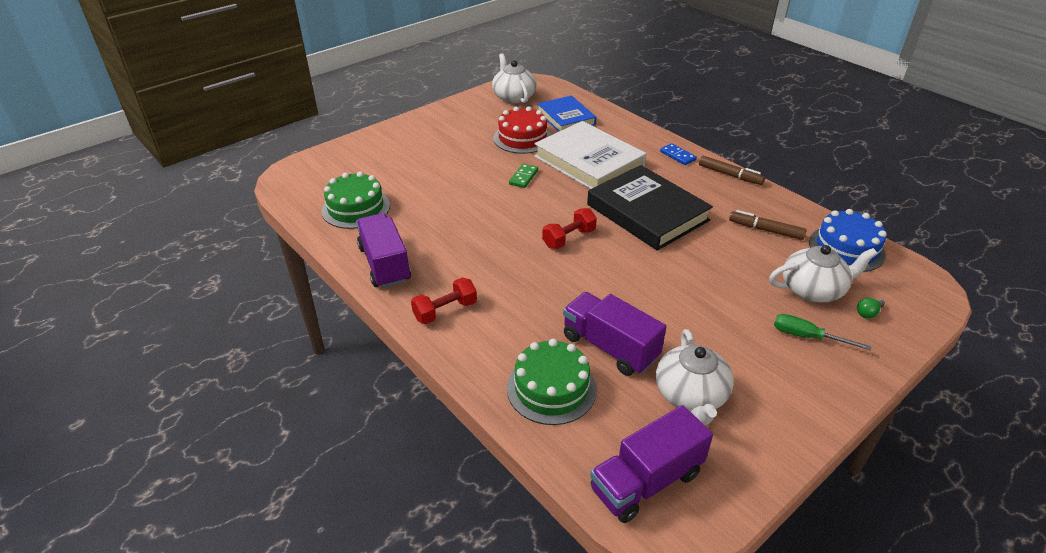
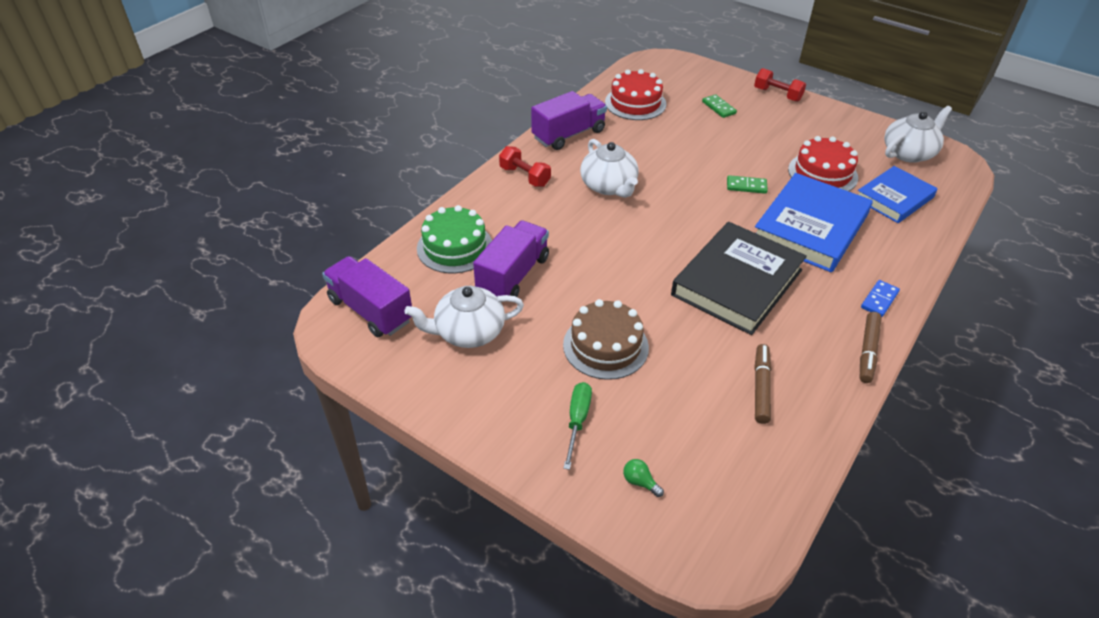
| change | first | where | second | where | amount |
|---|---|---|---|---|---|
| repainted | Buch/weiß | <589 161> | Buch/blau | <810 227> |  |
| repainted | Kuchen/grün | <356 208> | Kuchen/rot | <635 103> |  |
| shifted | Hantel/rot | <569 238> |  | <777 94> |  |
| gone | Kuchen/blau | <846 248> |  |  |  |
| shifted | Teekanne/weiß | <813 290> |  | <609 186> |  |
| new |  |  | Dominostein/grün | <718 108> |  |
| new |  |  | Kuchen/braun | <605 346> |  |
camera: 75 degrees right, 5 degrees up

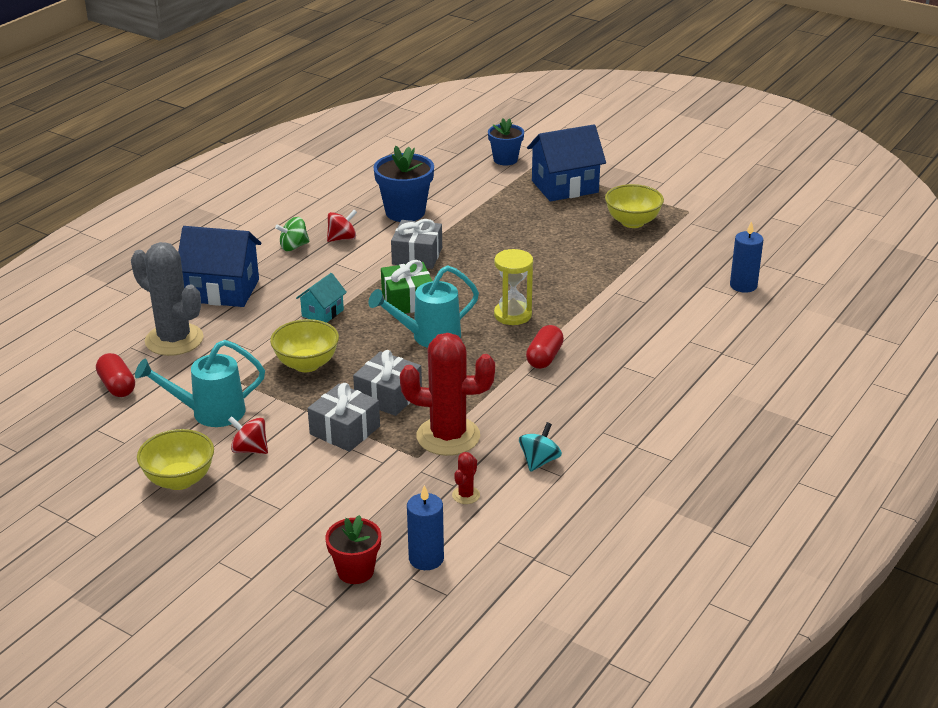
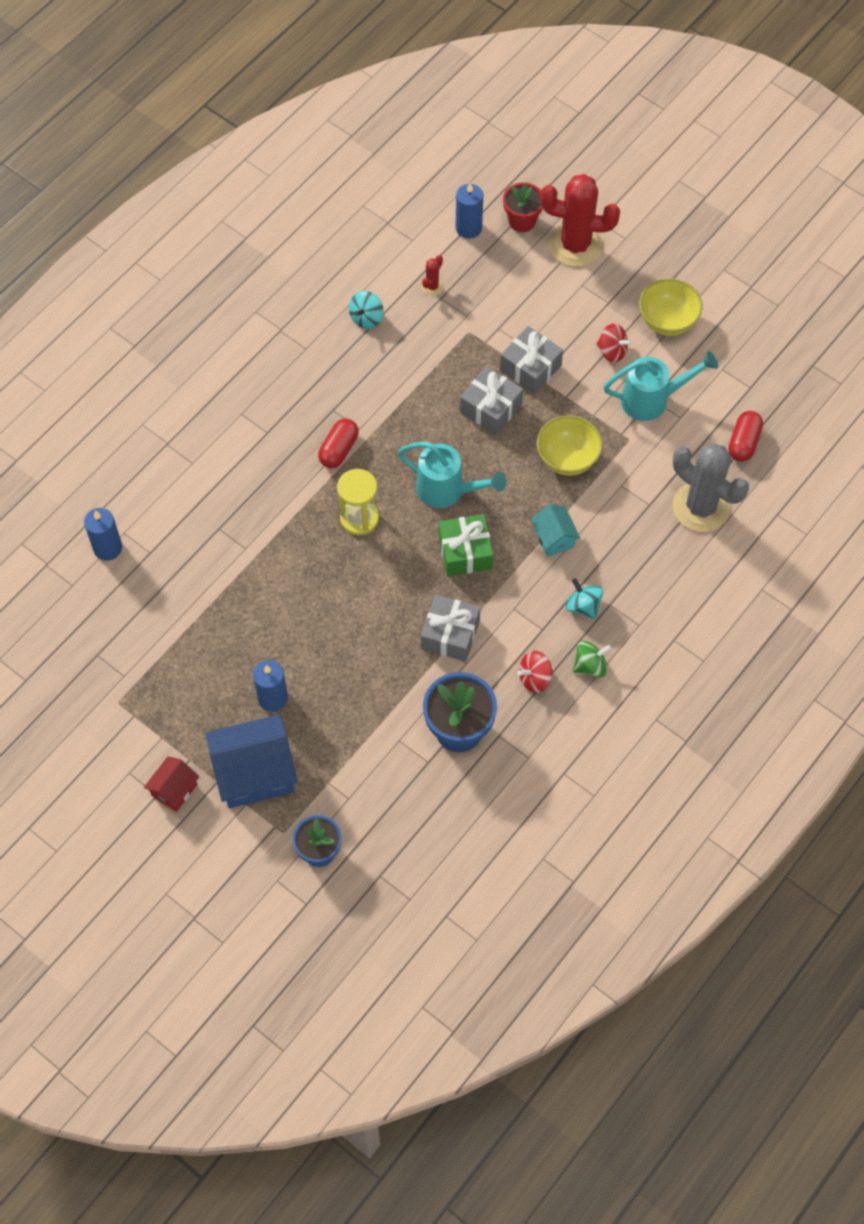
| change | first | where | second | where | amount |
|---|---|---|---|---|---|
| gone | Schüssel/gelb | <632 222> |  |  |  |
| gone | Haus/blau | <223 291> |  |  |  |
| rotated | Gießkanne/türkis | <429 337> |  | <447 490> | 45 degrees clockwise |
| rotated | Haus/türkis | <322 313> |  | <554 538> | 60 degrees counterclockwise |
| shifted | Kaktus/rot | <448 436> |  | <575 245> |  |
| rotated | Kapsel/rot | <117 386> |  | <743 442> | 45 degrees clockwise |
| new |  |  | Kreisel/türkis | <583 606> |  |
| new |  |  | Kerze/blau | <272 698> |  |
| new |  |  | Haus/rot | <174 790> |  |
camera: 175 degrees left, 30 degrees up

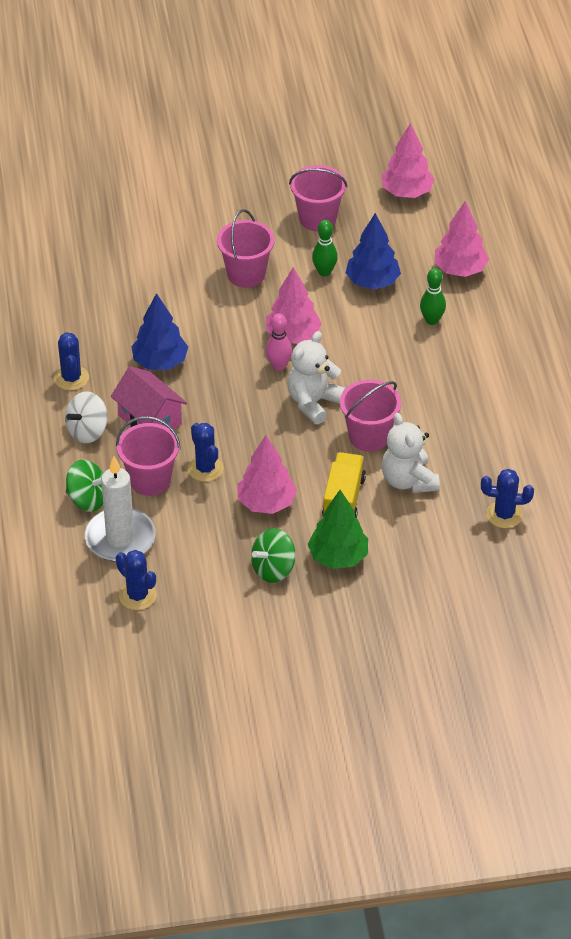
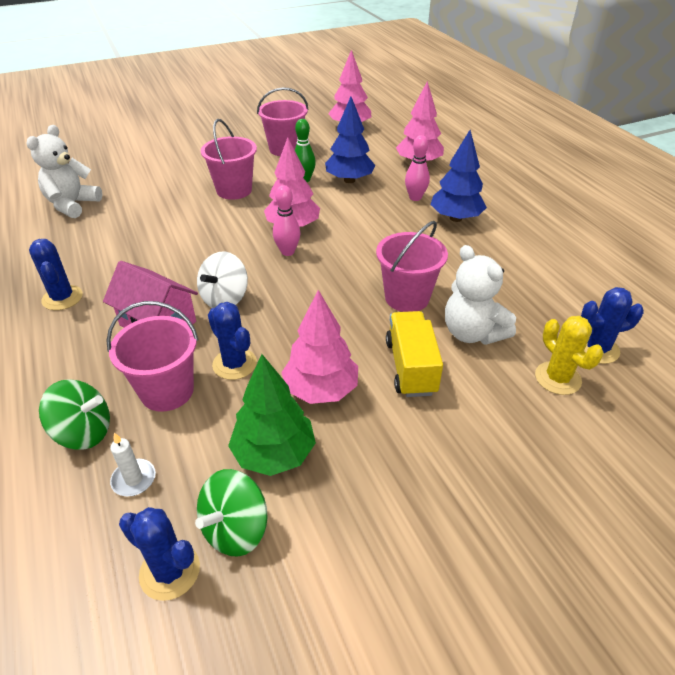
| change | first | where | second | where | amount |
|---|---|---|---|---|---|
| repainted | Bowlingkegel/grün | <432 320> | Bowlingkegel/rosa | <415 198> |  |
| shifted | Baum/blau | <160 362> |  | <455 218> |  |
| shifted | Teddybär/weiß | <313 402> |  | <72 205> |  |
| shifted | Kreisel/weiß | <87 431> |  | <225 298> |  |
| scaled | Kerze/weiß | <120 538> |  | <134 479> | x0.43 |
| shifted | Baum/grün | <338 557> |  | <274 454> |  |
| shifted | Kreisel/grün | <273 569> |  | <235 529> |  |
| new |  |  | Kaktus/gelb | <557 378> |  |
camera: 15 degrees left, 5 degrees down

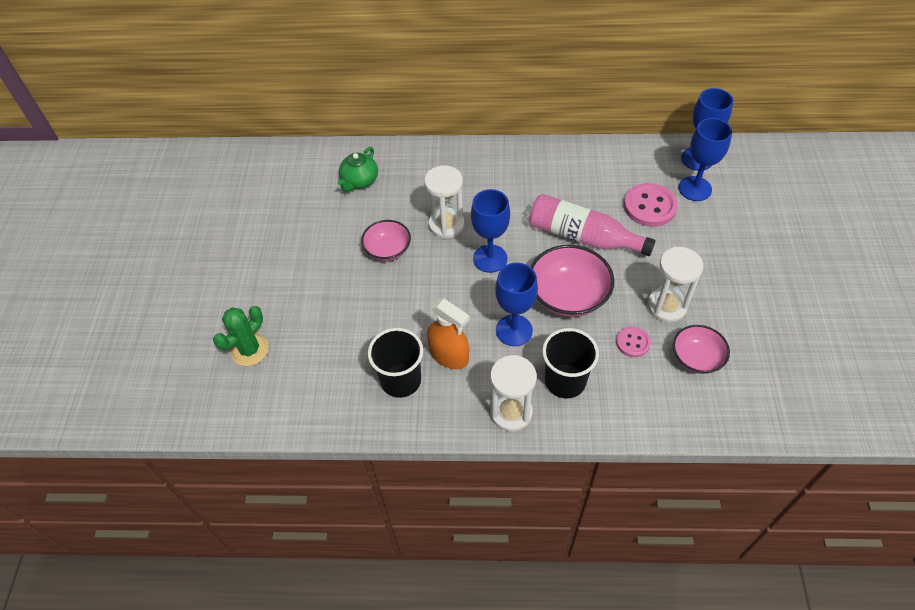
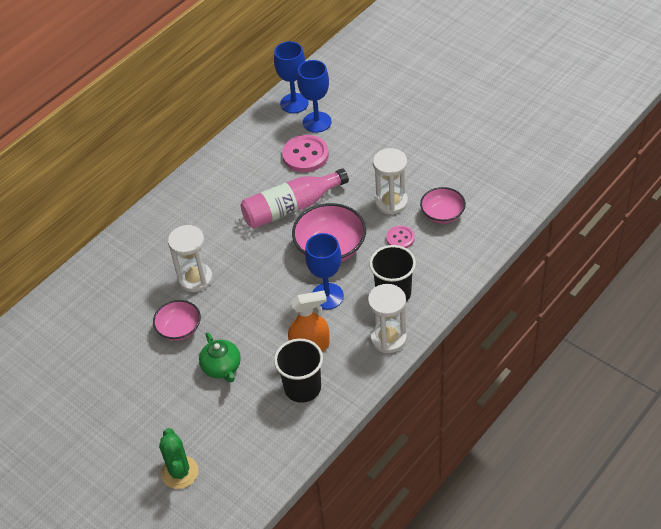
| change | first | where | second | where | amount |
|---|---|---|---|---|---|
| shifted | Teekanne/grün | <359 181> |  | <222 368> |  |
| gone | Kelch/blau | <490 258> |  |  |  |
camera: 50 degrees left, 5 degrees down

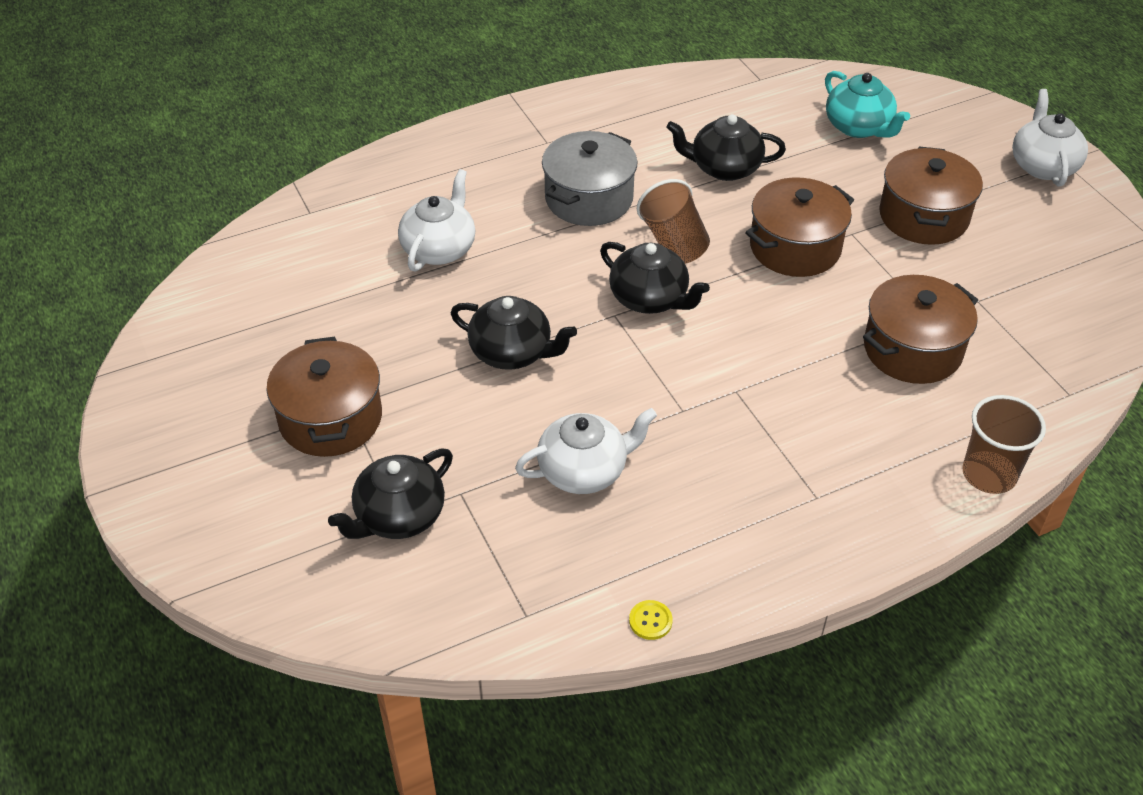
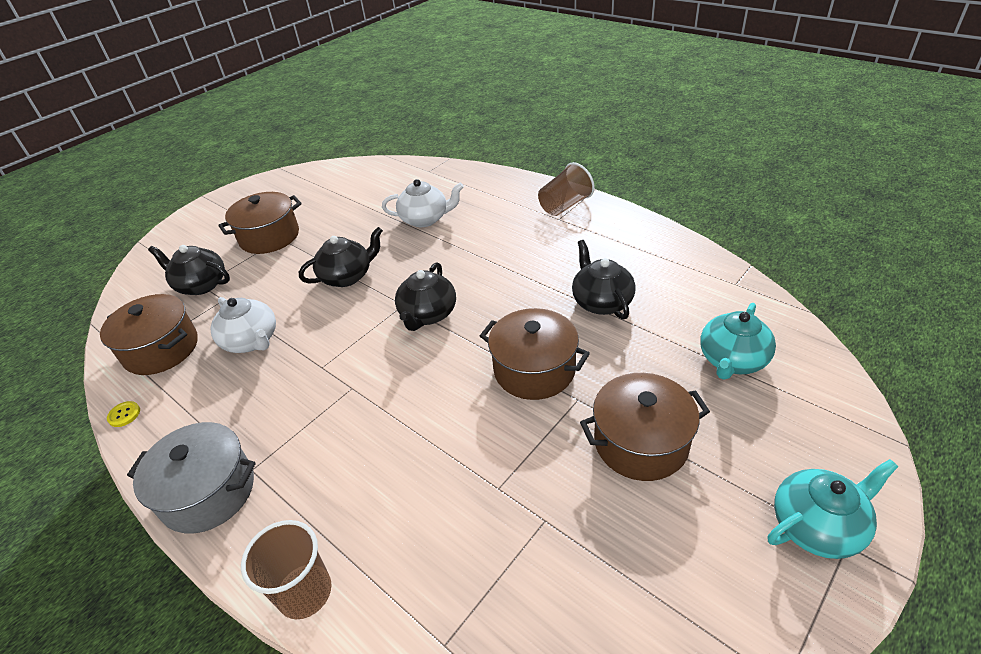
| change | first | where | second | where | amount |
|---|---|---|---|---|---|
| repainted | Teekanne/weiß | <1043 166> | Teekanne/türkis | <817 525> |  |
| shifted | Kochtopf/grau | <589 198> |  | <208 492> |  |
| shifted | Becher/braun | <674 243> |  | <565 206> |  |
| shifted | Kochtopf/braun | <912 349> |  | <161 349> |  |
| rotated | Teekanne/schwarz | <512 352> |  | <347 276> | 120 degrees counterclockwise |
camera: 70 degrees right, 5 degrees down

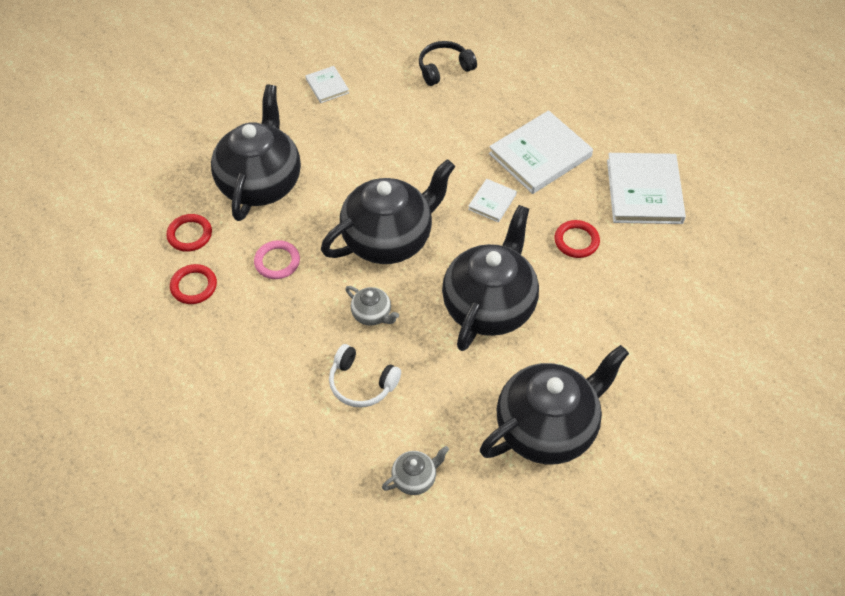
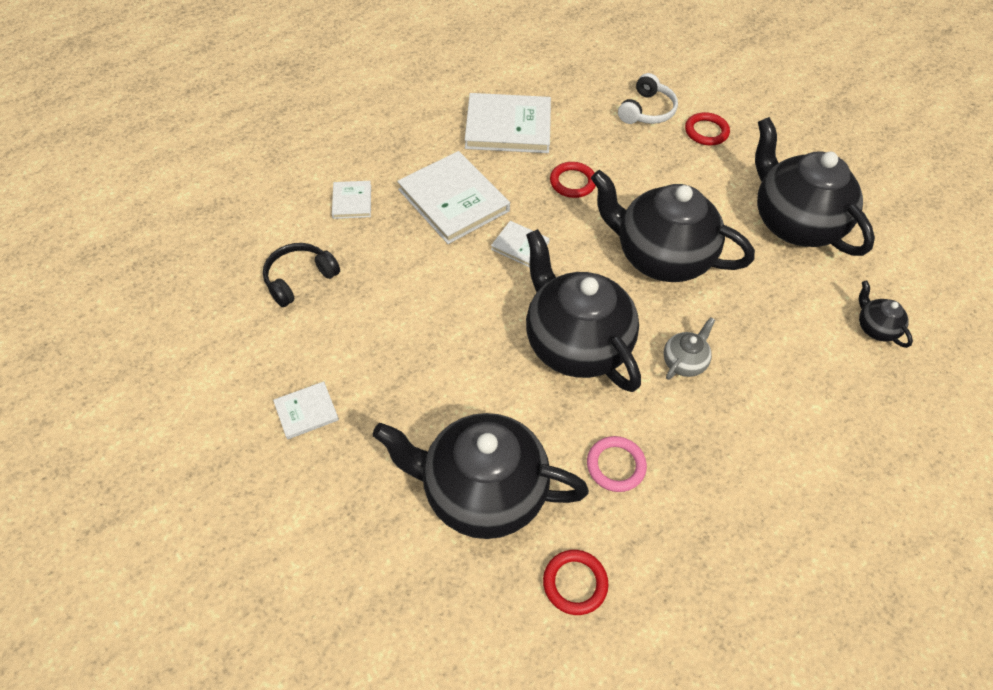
| change | first | where | second | where | amount |
|---|---|---|---|---|---|
| rotated | Kopfhörer/schwarz | <444 69> |  | <299 279> | 75 degrees clockwise |
| shifted | Ring/rot | <194 286> |  | <706 131> |  |
| shifted | Kopfhörer/weiß | <361 383> |  | <647 111> |  |
| repainted | Teekanne/grau | <415 478> | Teekanne/schwarz | <875 328> |  |
| new |  |  | Buch/weiß | <352 201> |  |
camera: 90 degrees left, 0 degrees up

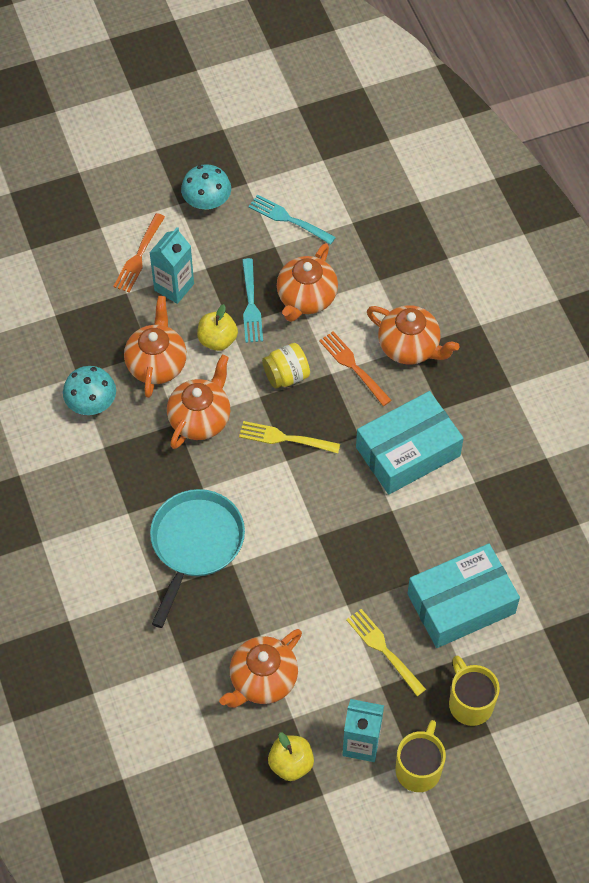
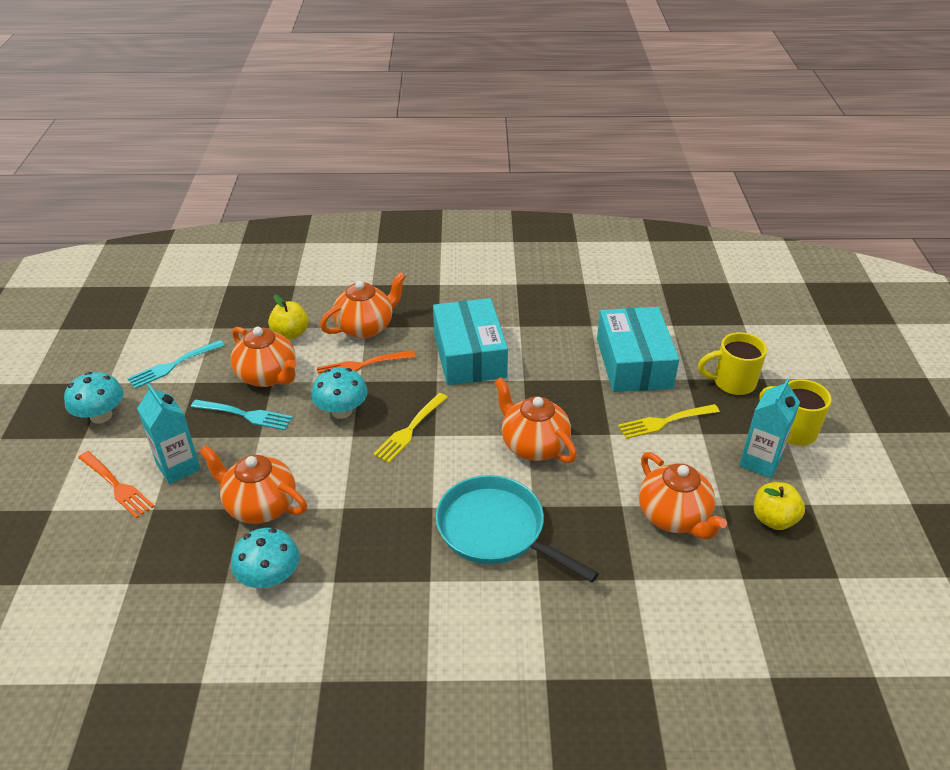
| change | first | where | second | where | amount |
|---|---|---|---|---|---|
| shifted | Apfel/gelb | <217 340> |  | <290 333> |  |
| swapped | Einmachglas/gelb | <286 375> | Pilz/türkis | <342 411> |  |
| shifted | Teekanne/orange | <200 418> |  | <533 445> |  |
camera: 70 degrees left, 20 degrees down

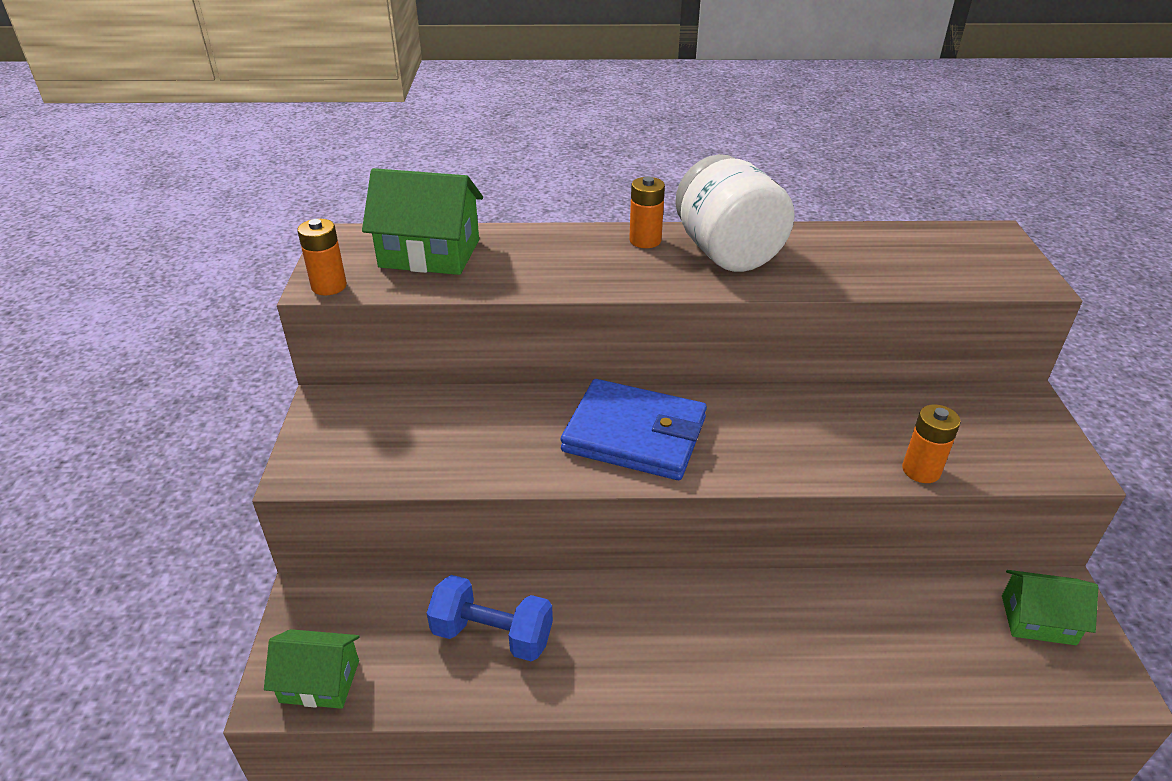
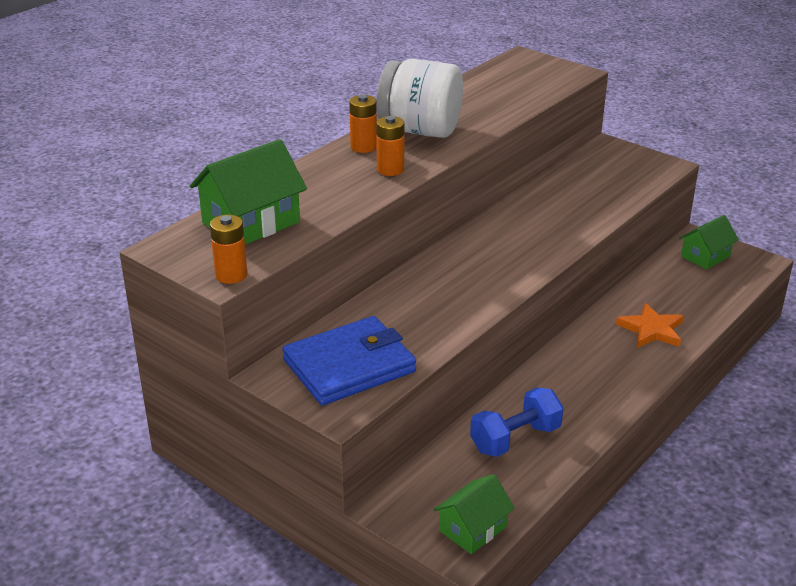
| change | first | where | second | where | amount |
|---|---|---|---|---|---|
| shifted | Geldbörse/blau | <634 434> |  | <349 366> |  |
| shifted | Batterie/orange | <921 470> |  | <390 169> |  |
| new |  |  | Stern/orange | <651 330> |  |
camera: 50 degrees left, 5 degrees down

